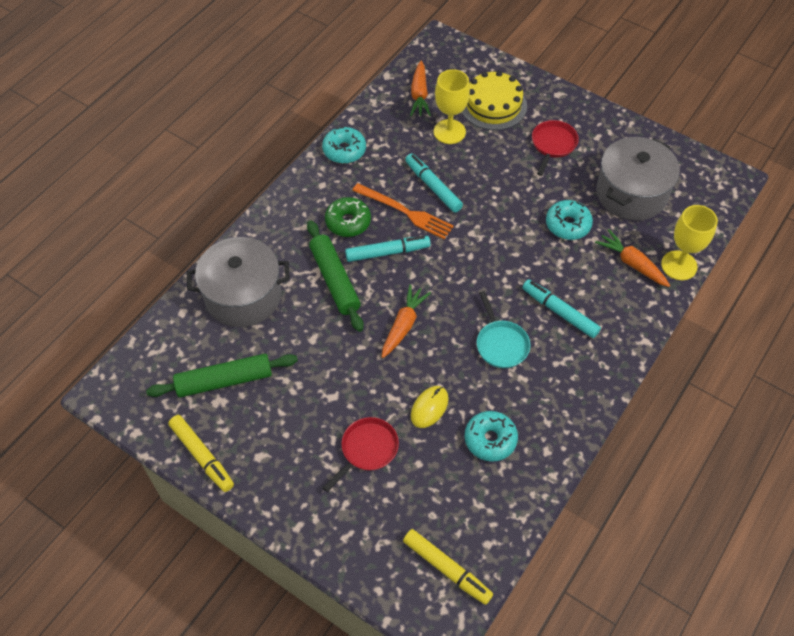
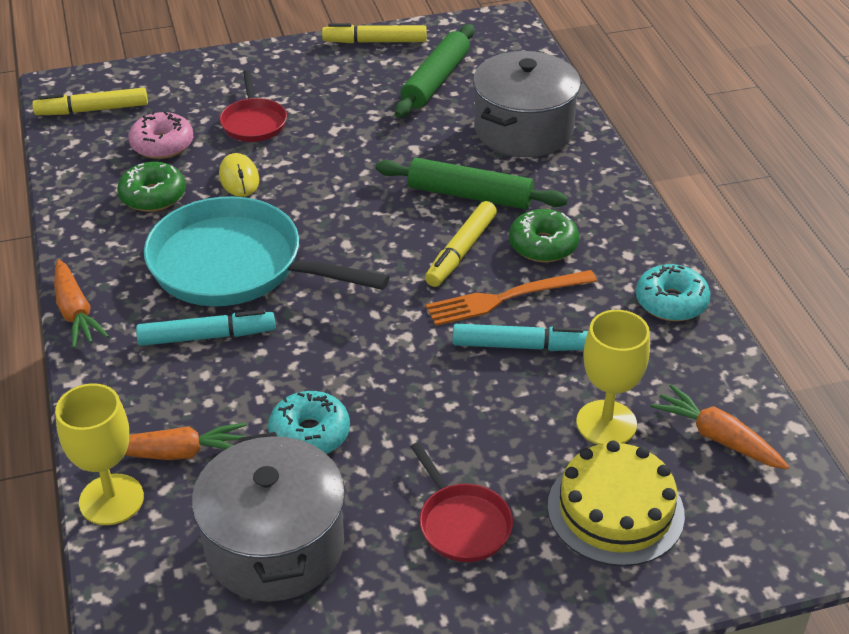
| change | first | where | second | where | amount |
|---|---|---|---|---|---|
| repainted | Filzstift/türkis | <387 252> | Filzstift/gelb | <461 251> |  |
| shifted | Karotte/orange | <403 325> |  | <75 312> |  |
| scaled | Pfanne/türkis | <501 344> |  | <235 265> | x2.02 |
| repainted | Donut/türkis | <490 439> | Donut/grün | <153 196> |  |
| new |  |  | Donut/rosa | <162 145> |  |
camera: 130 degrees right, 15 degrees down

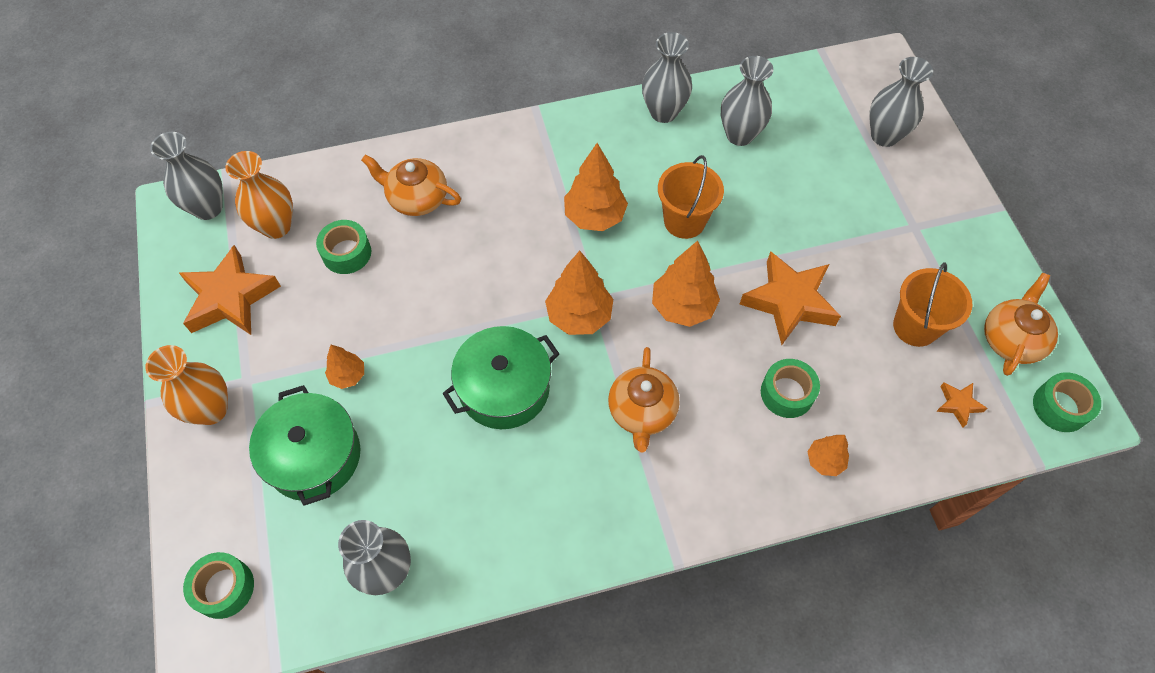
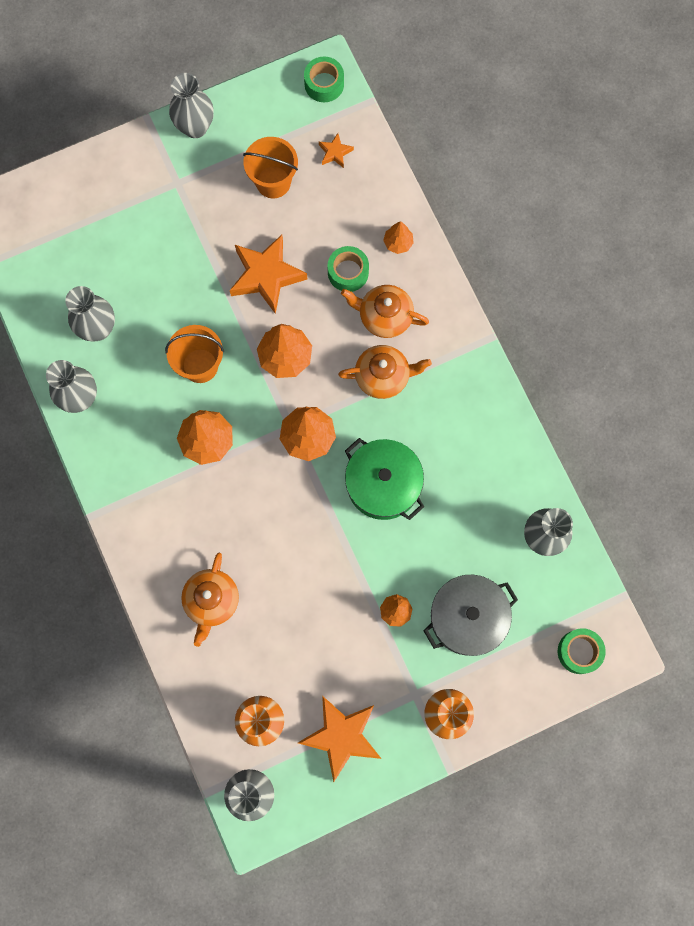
| change | first | where | second | where | amount |
|---|---|---|---|---|---|
| shifted | Vase/grau | <884 136> |  | <195 127> |  |
| gone | Klebeband/grün | <346 253> |  |  |  |
| shifted | Teekanne/orange | <1011 339> |  | <384 316> |  |
| repainted | Kochtopf/grün | <313 456> | Kochtopf/grau | <467 618> |  |
camera: 100 degrees left, 15 degrees up

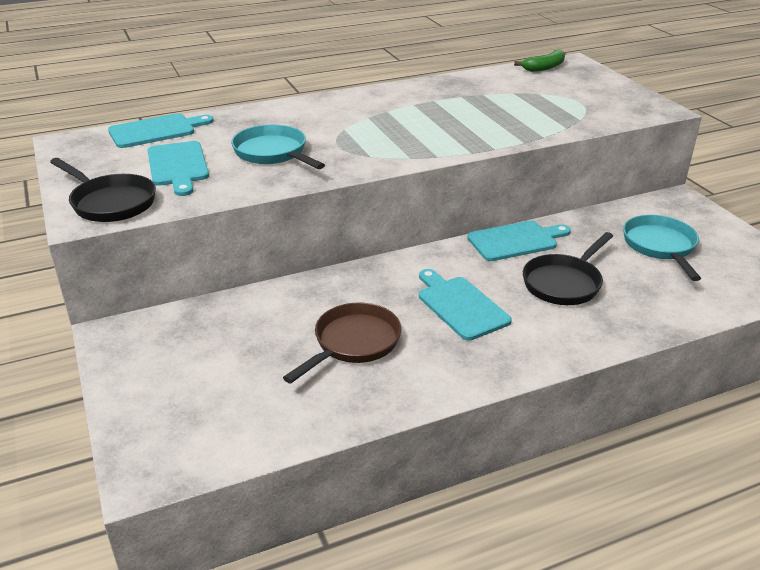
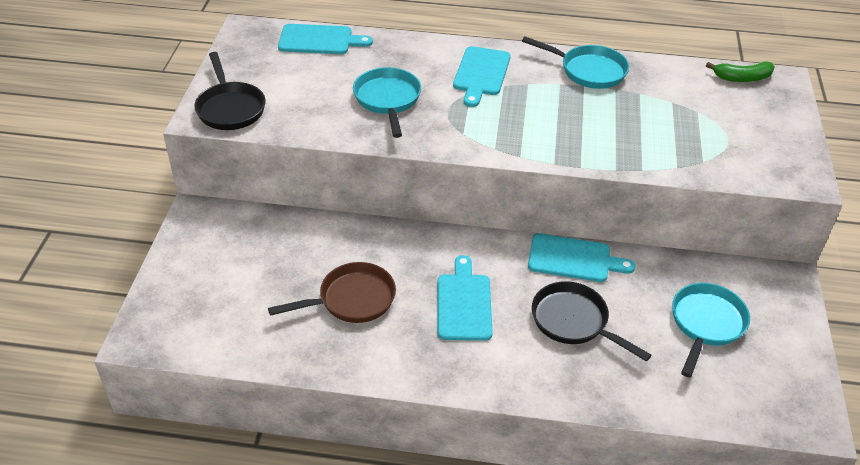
| change | first | where | second | where | amount |
|---|---|---|---|---|---|
| shifted | Schneidebrett/türkis | <178 166> |  | <481 74> |  |
| rotated | Pfanne/schwarz | <564 283> |  | <573 321> | 60 degrees clockwise |
| new |  |  | Pfanne/türkis | <589 71> |  |
camera: 30 degrees right, 10 degrees up

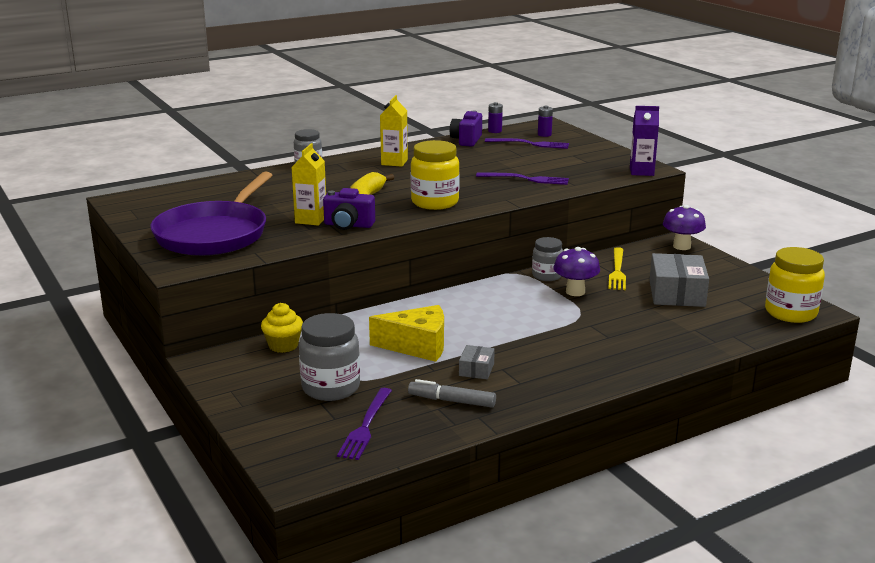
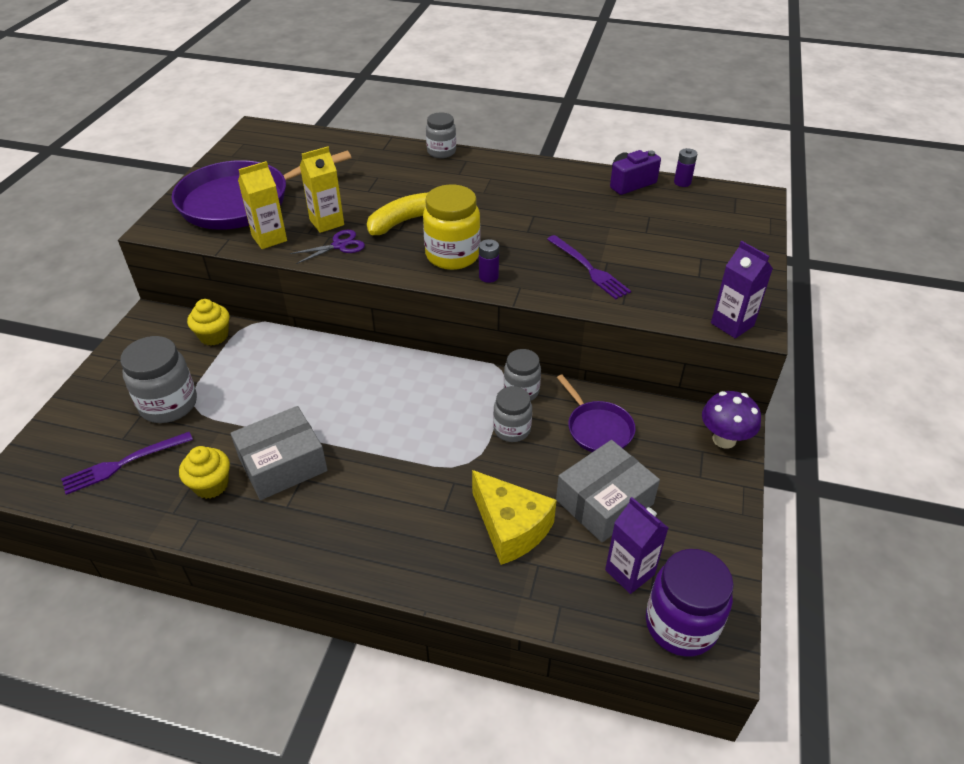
| change | first | where | second | where | amount |
|---|---|---|---|---|---|
| shifted | Getränkekarton/gelb | <394 162> |  | <269 238> |  |
| shifted | Batterie/lila | <544 134> |  | <488 276> |  |
| gone | Gabel/lila | <530 144> |  |  |  |
| swapped | Kamera/lila | <348 225> | Schere/lila | <339 245> |  |
| swapped | Pilz/lila | <575 292> | Einmachglas/grau | <512 429> |  |
| swapped | Gabel/gelb | <617 270> | Pfanne/lila | <598 429> |  |
| repainted | Einmachglas/gelb | <790 313> | Einmachglas/lila | <681 625> |  |
| shifted | Käse/gelb | <417 346> |  | <510 527> |  |
| scaled | Schachtel/grau | <476 369> |  | <283 464> | x1.97 |
| swapped | Filzstift/grau | <451 401> | Muffin/gelb | <211 485> |  |
| new |  |  | Getränkekarton/lila | <629 572> |  |
camera: 45 degrees right, 20 degrees up

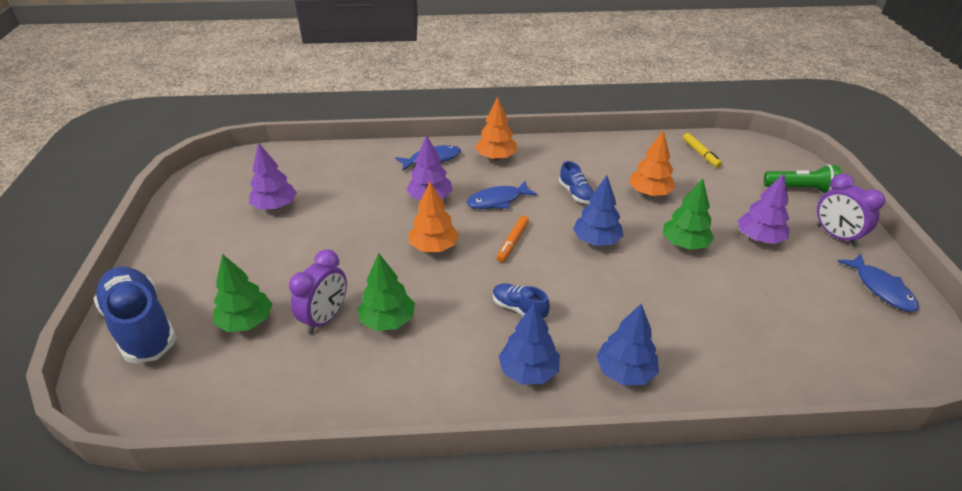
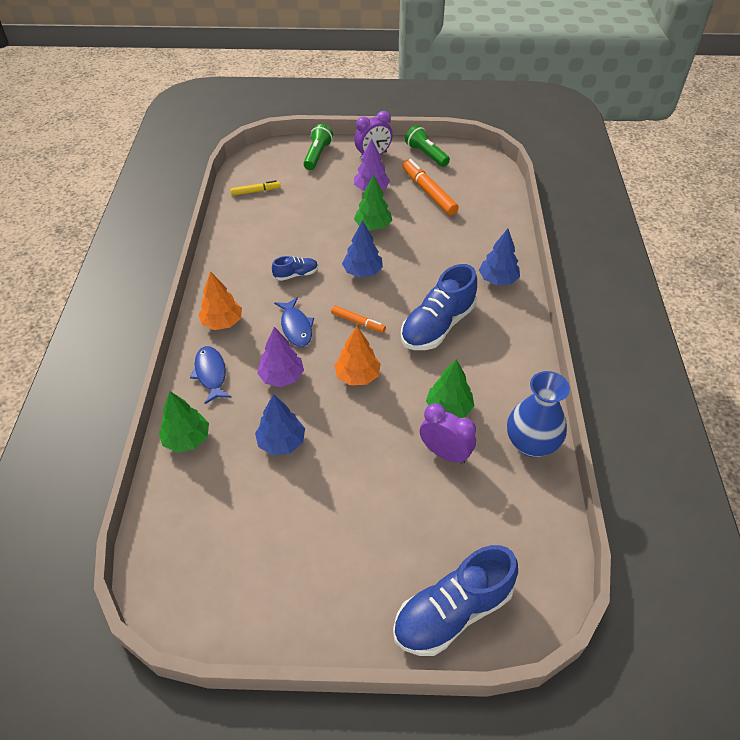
| change | first | where | second | where | amount |
|---|---|---|---|---|---|
| gone | Baum/orange | <649 193> |  |  |  |
| gone | Baum/lila | <275 206> |  |  |  |
| shifted | Baum/grün | <246 322> |  | <187 439> |  |
| swapped | Fisch/blau | <881 288> | Taschenlampe/grün | <426 154> |  |
| scaled | Schuh/blau | <519 309> |  | <437 326> | x2.06 |
| shifted | Baum/blau | <528 371> |  | <281 442> |  |
| new |  |  | Filzstift/orange | <428 192> |  |
| new |  |  | Vase/blau | <531 443> |  |
camera: 85 degrees left, 10 degrees up

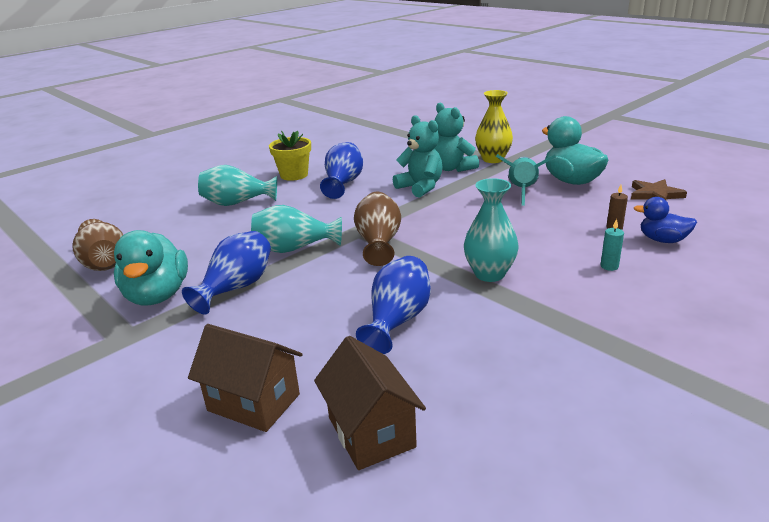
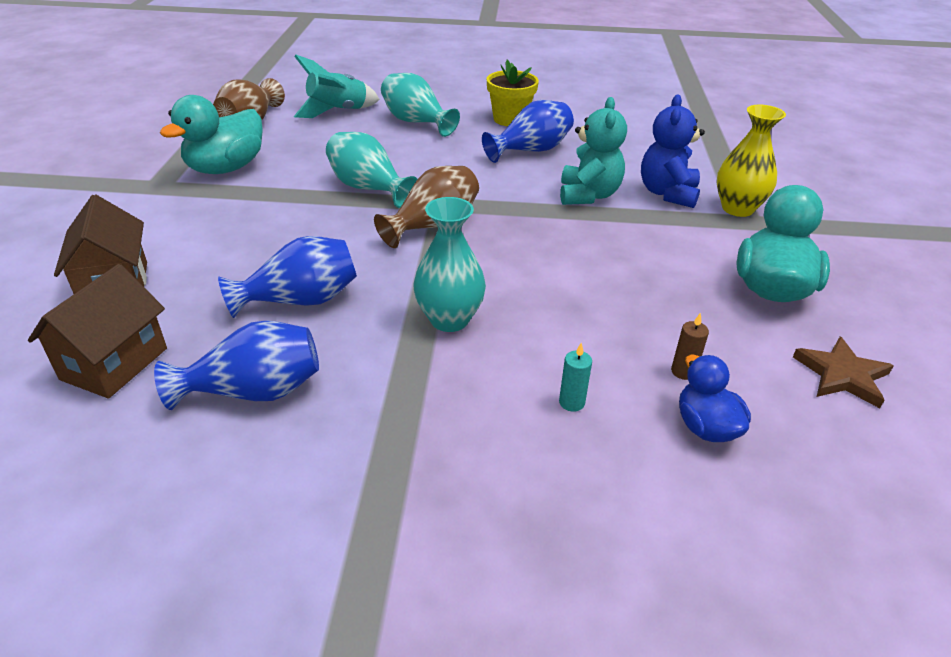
| change | first | where | second | where | amount |
|---|---|---|---|---|---|
| repainted | Teddybär/türkis | <452 168> | Teddybär/blau | <667 193> |  |
| shifted | Rakete/türkis | <522 191> |  | <337 112> |  |
| shifted | Vase/blau | <236 287> |  | <254 391> |  |
camera: 45 degrees right, 10 degrees up

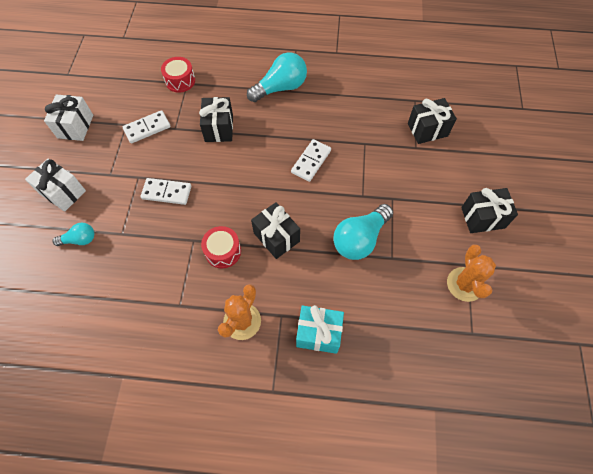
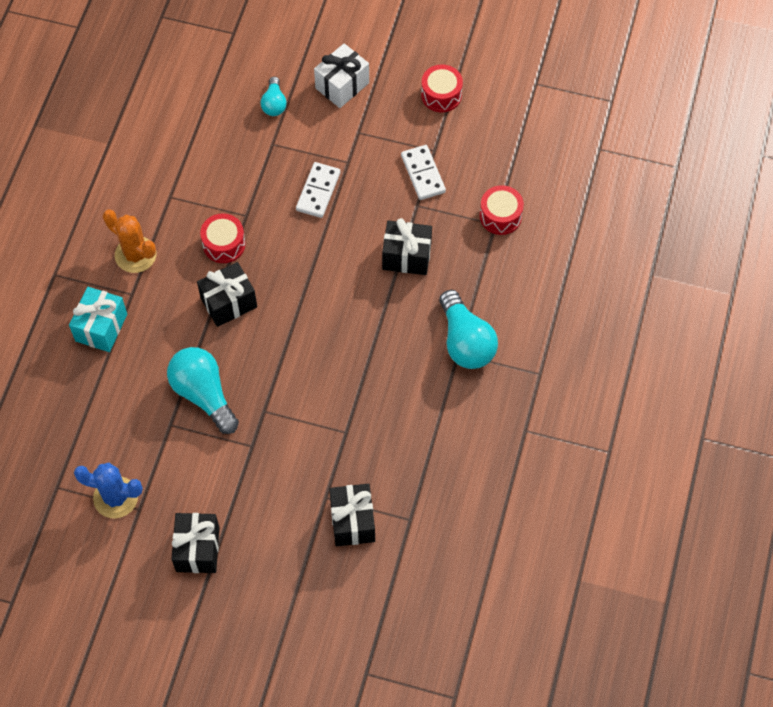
| change | first | where | second | where | amount |
|---|---|---|---|---|---|
| swapped | Geschenk/weiß | <75 126> | Trommel/rot | <441 95> |  |
| gone | Dominostein/weiß | <311 161> |  |  |  |
| repainted | Kaktus/orange | <464 284> | Kaktus/blau | <115 497> |  |
camera: 100 degrees right, 0 degrees up

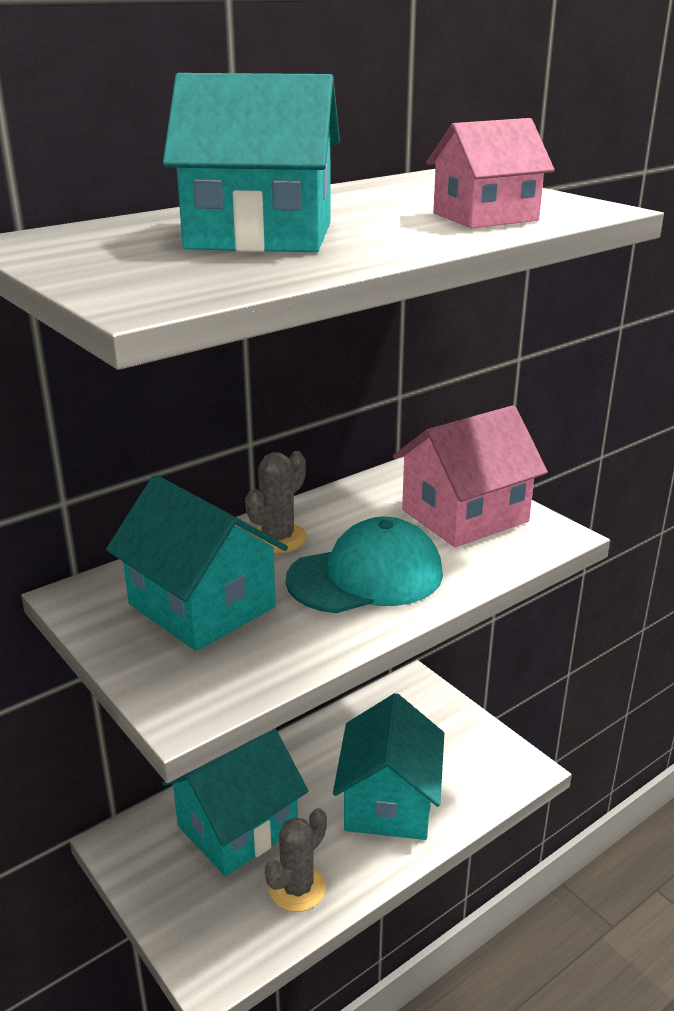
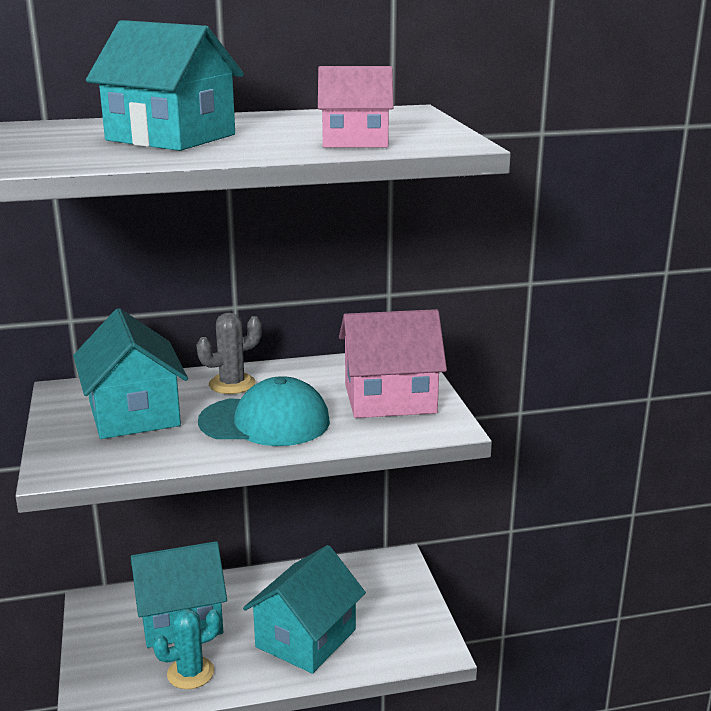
| change | first | where | second | where | amount |
|---|---|---|---|---|---|
| repainted | Kaktus/grau | <297 888> | Kaktus/türkis | <190 673> |  |
camera: 25 degrees right, 5 degrees down

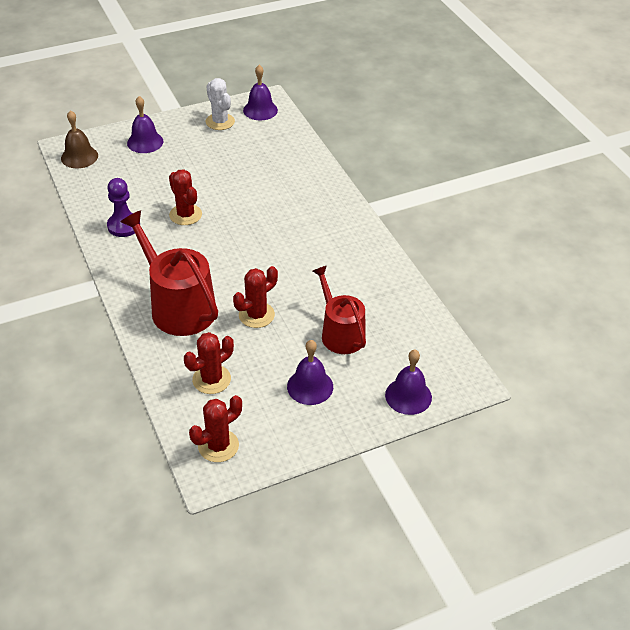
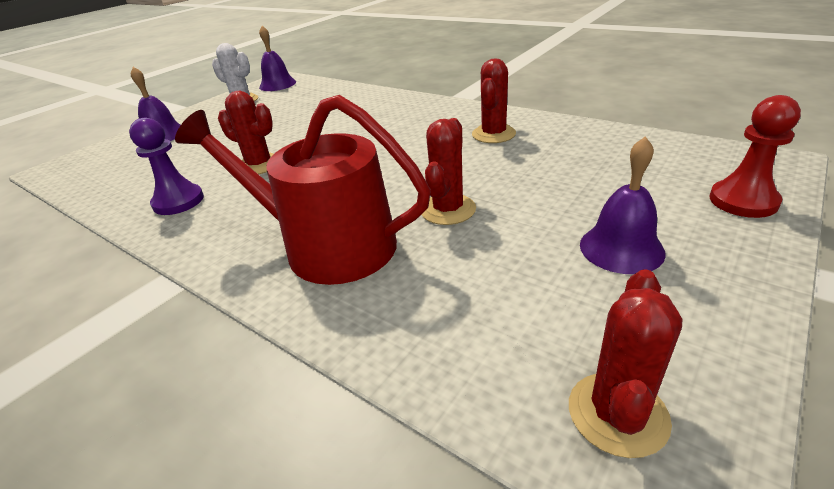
| change | first | where | second | where | amount |
|---|---|---|---|---|---|
| gone | Glocke/braun | <79 157> |  |  |  |
| gone | Gießkanne/rot | <340 333> |  |  |  |
| shifted | Kaktus/rot | <211 379> |  | <493 134> |  |
| swapped | Glocke/lila | <408 396> | Bauer/rot | <743 201> |  |
camera: 25 degrees left, 10 degrees down

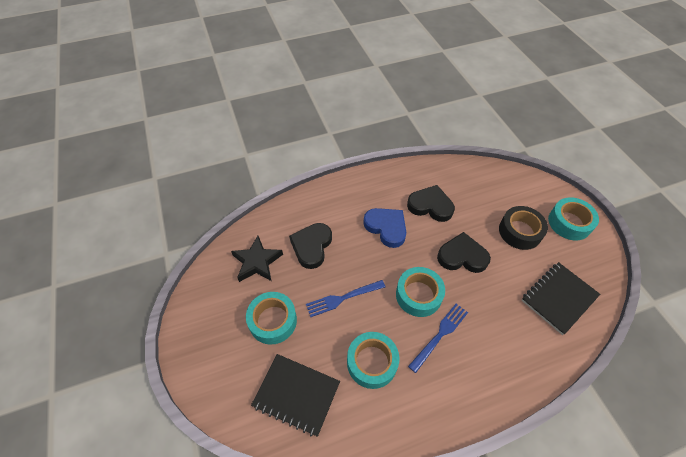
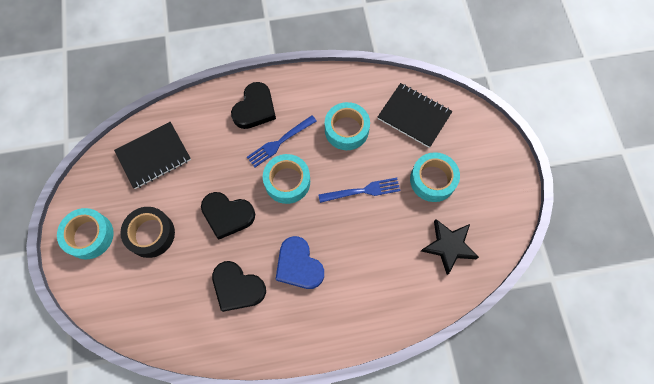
| change | first | where | second | where | amount |
|---|---|---|---|---|---|
| shifted | Herz/schwarz | <312 246> |  | <255 109> |  |
camera: 170 degrees left, 15 degrees up

